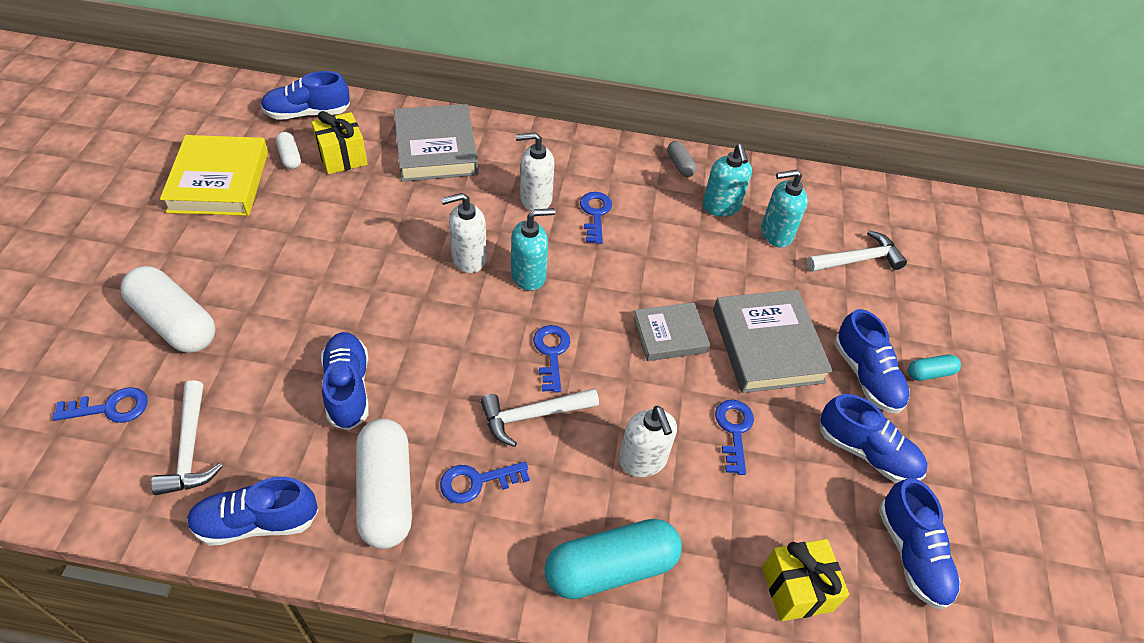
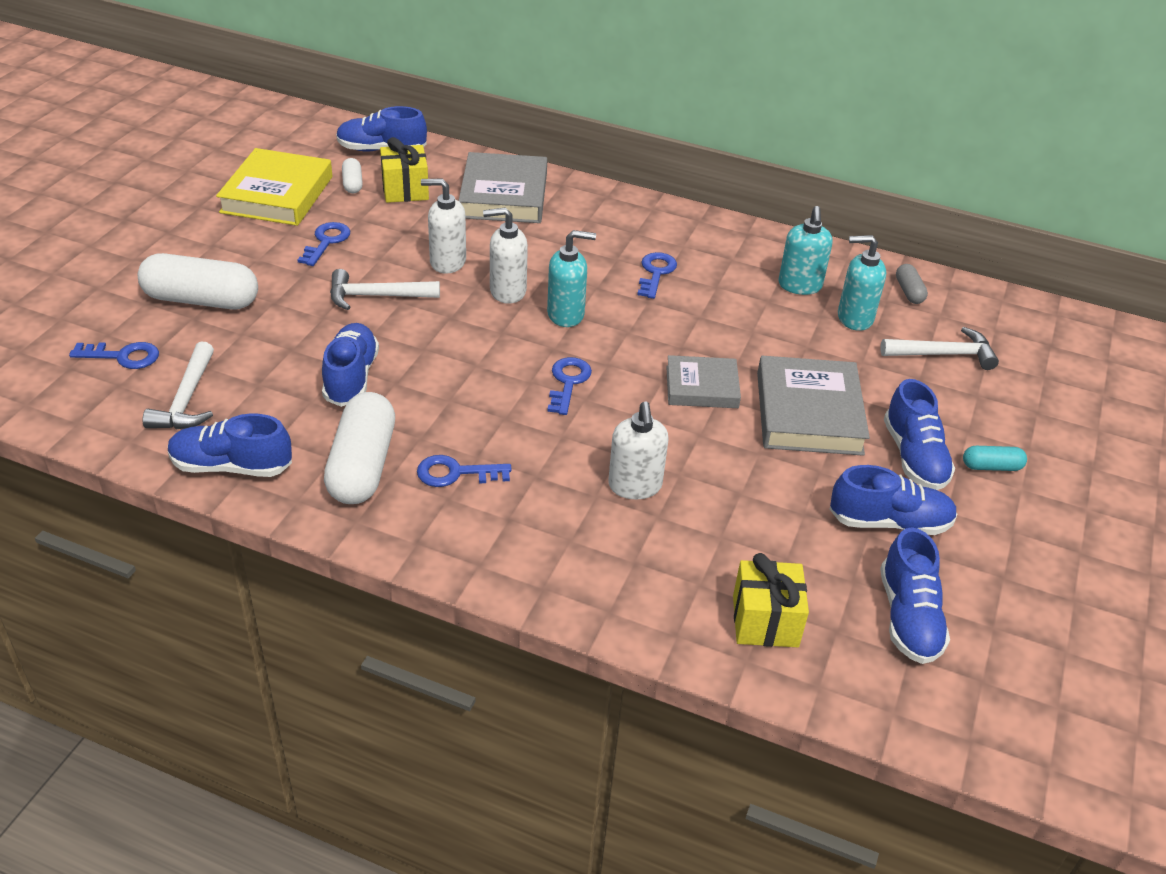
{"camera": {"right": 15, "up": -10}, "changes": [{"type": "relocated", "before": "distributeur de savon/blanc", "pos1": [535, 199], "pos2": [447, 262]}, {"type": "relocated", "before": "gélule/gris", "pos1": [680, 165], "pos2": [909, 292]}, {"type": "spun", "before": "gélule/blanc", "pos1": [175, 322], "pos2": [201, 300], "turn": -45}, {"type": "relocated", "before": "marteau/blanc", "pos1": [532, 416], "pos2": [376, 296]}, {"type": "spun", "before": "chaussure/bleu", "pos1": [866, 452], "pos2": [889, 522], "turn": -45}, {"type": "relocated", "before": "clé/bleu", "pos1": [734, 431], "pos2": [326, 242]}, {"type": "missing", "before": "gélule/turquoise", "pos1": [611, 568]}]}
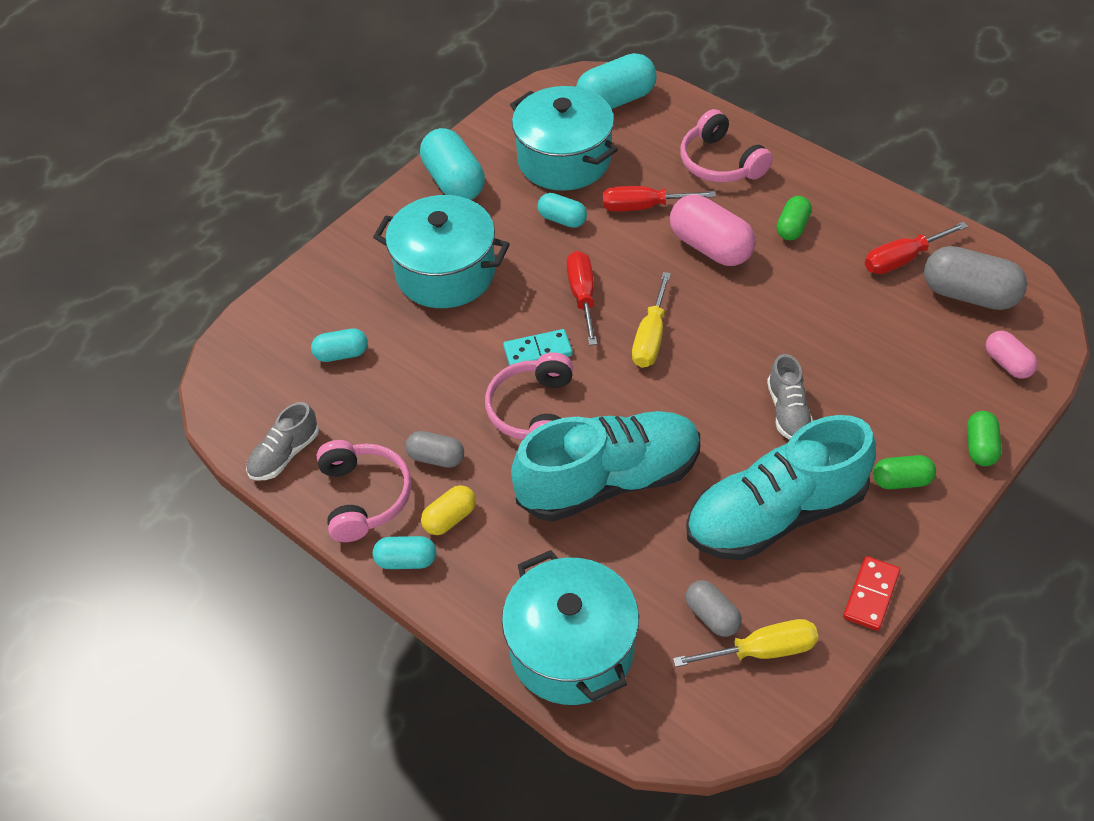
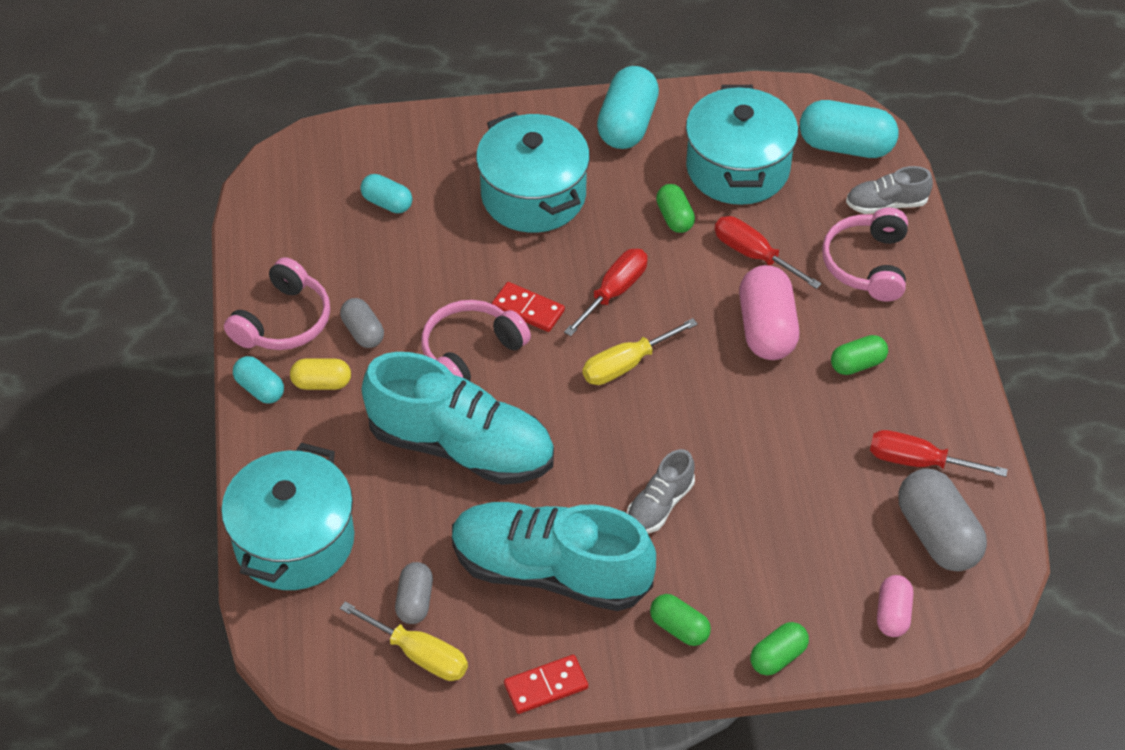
{"camera": {"right": 40, "up": 0}, "changes": [{"type": "colour", "before": "gélule/turquoise", "after": "gélule/vert", "pos1": [562, 219], "pos2": [674, 217]}, {"type": "colour", "before": "domino/turquoise", "after": "domino/rouge", "pos1": [537, 351], "pos2": [528, 309]}, {"type": "relocated", "before": "chaussure/gris", "pos1": [284, 455], "pos2": [886, 204]}]}
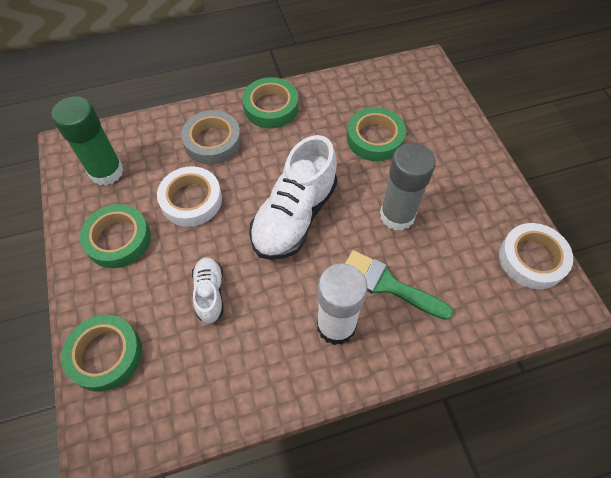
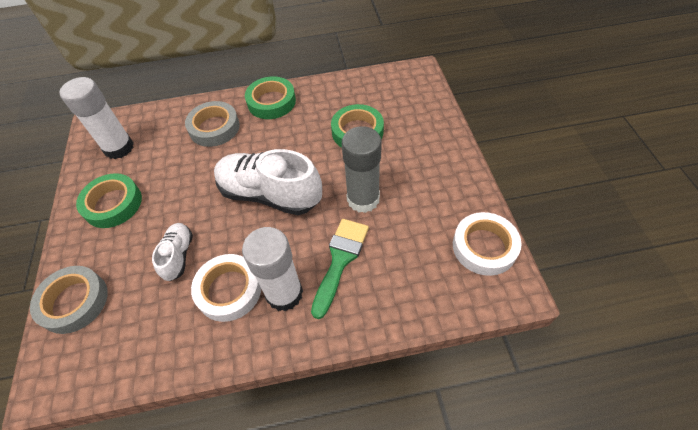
{"camera": {"right": 10, "up": -5}, "changes": [{"type": "colour", "before": "bâton de colle/vert", "after": "bâton de colle/blanc", "pos1": [106, 171], "pos2": [119, 148]}, {"type": "spun", "before": "chaussure/blanc", "pos1": [294, 216], "pos2": [269, 194], "turn": 75}, {"type": "relocated", "before": "ruban adhésif/blanc", "pos1": [191, 200], "pos2": [229, 290]}, {"type": "spun", "before": "pinceau/vert", "pos1": [387, 284], "pos2": [340, 260], "turn": 75}, {"type": "colour", "before": "ruban adhésif/vert", "after": "ruban adhésif/gris", "pos1": [105, 355], "pos2": [74, 302]}]}
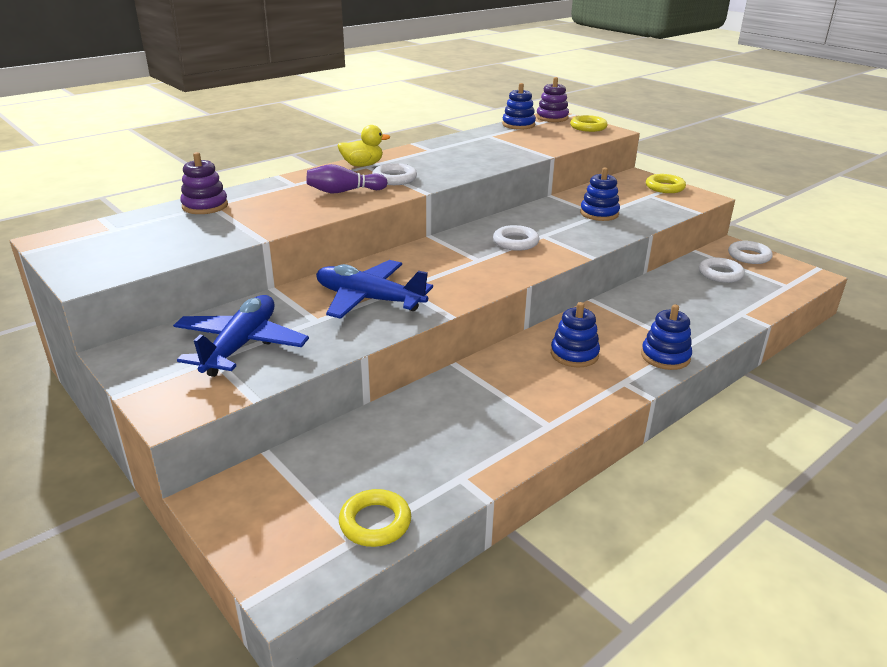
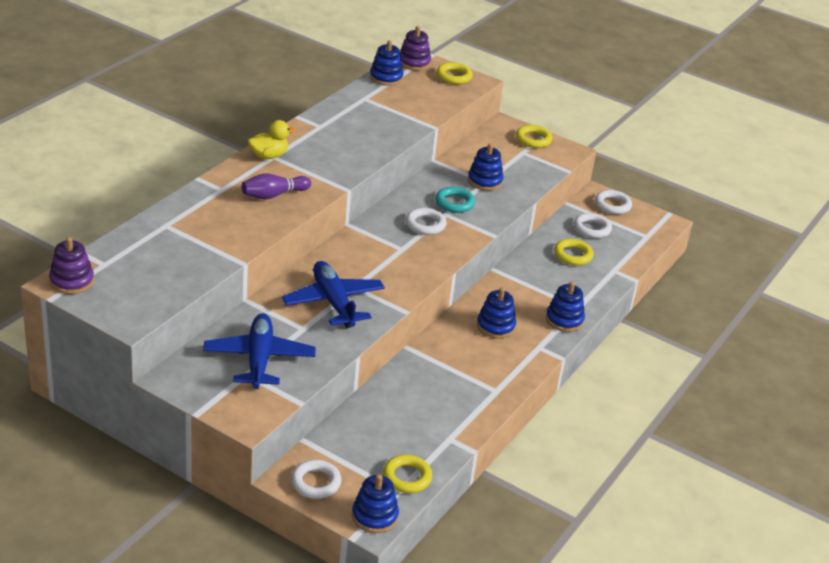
{"camera": {"right": -20, "up": 5}, "changes": [{"type": "relocated", "before": "jouet à empiler/violet", "pos1": [205, 206], "pos2": [72, 281]}, {"type": "relocated", "before": "anneau/blanc", "pos1": [394, 179], "pos2": [316, 483]}, {"type": "spun", "before": "avion/bleu", "pos1": [369, 299], "pos2": [333, 302], "turn": 60}, {"type": "appeared", "after": "anneau/turquoise", "pos2": [454, 203]}, {"type": "appeared", "after": "anneau/jaune", "pos2": [573, 255]}, {"type": "appeared", "after": "jouet à empiler/bleu", "pos2": [374, 516]}]}
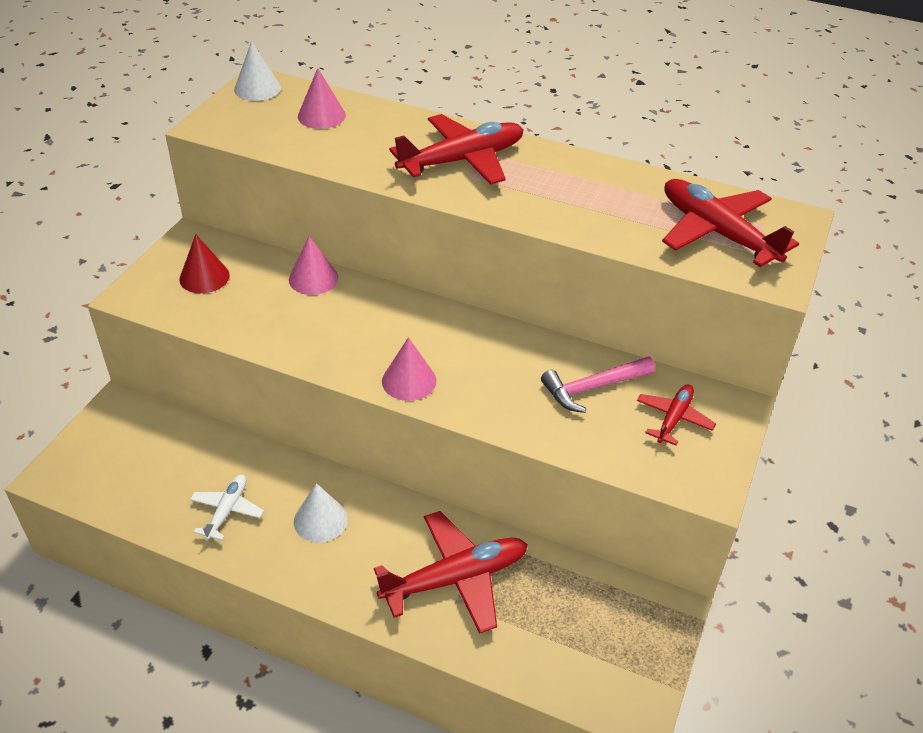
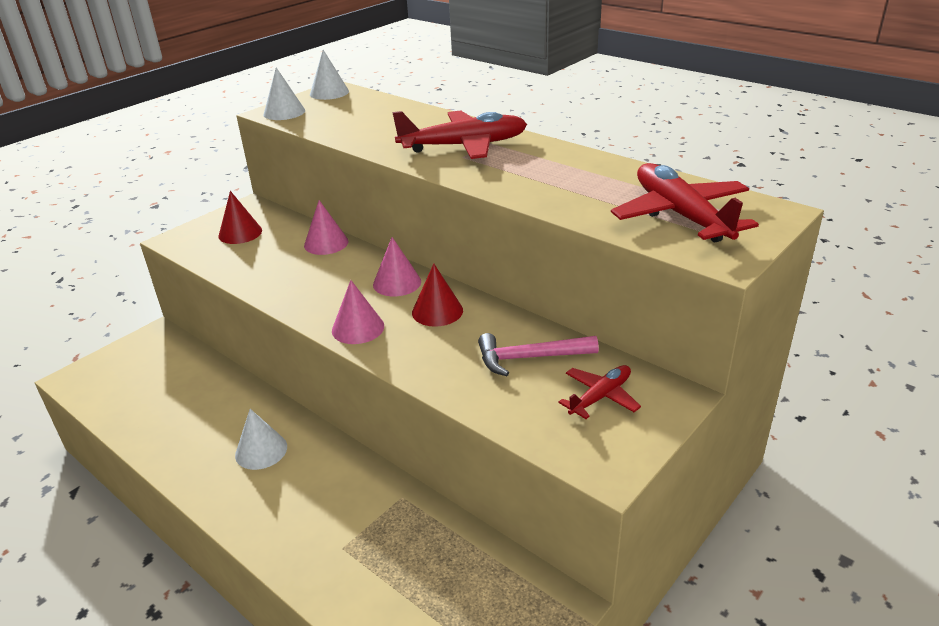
{"camera": {"right": 20, "up": -10}, "changes": [{"type": "relocated", "before": "cône/rose", "pos1": [321, 116], "pos2": [397, 283]}, {"type": "missing", "before": "avion/blanc", "pos1": [227, 511]}, {"type": "missing", "before": "avion/rouge", "pos1": [456, 578]}, {"type": "appeared", "after": "cône/blanc", "pos2": [284, 112]}, {"type": "appeared", "after": "cône/rouge", "pos2": [437, 311]}]}
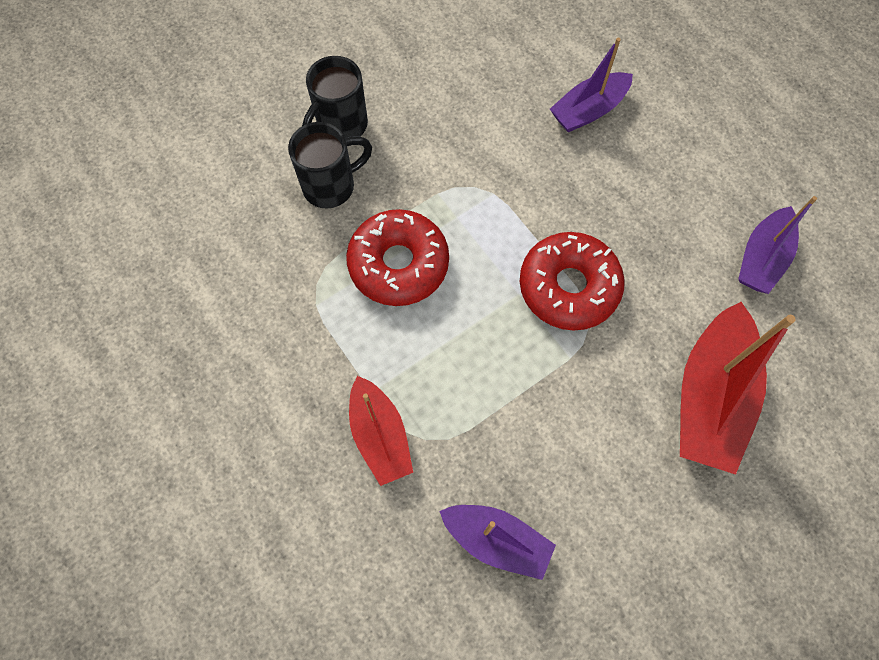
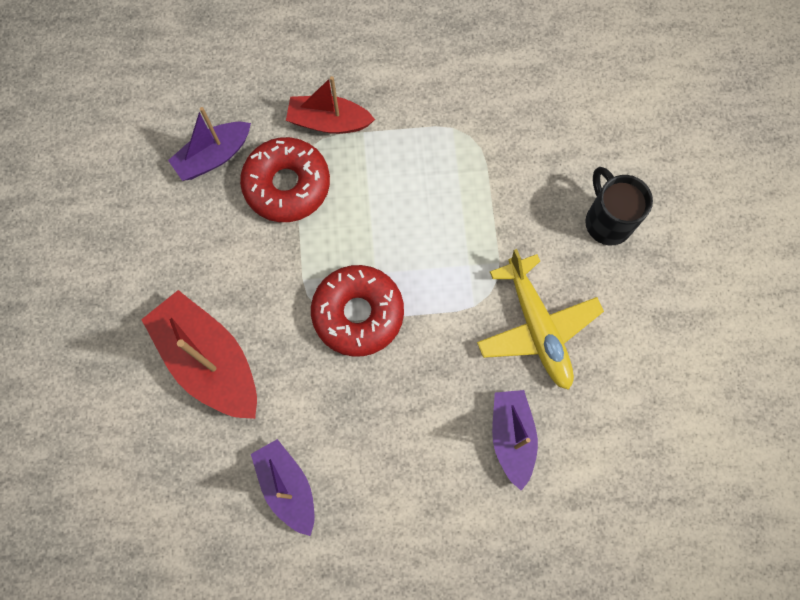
{"camera": {"right": 120, "up": 5}, "changes": [{"type": "missing", "before": "tasse/noir", "pos1": [331, 186]}, {"type": "relocated", "before": "beignet/rouge", "pos1": [398, 264], "pos2": [287, 185]}, {"type": "appeared", "after": "avion/jaune", "pos2": [537, 328]}]}
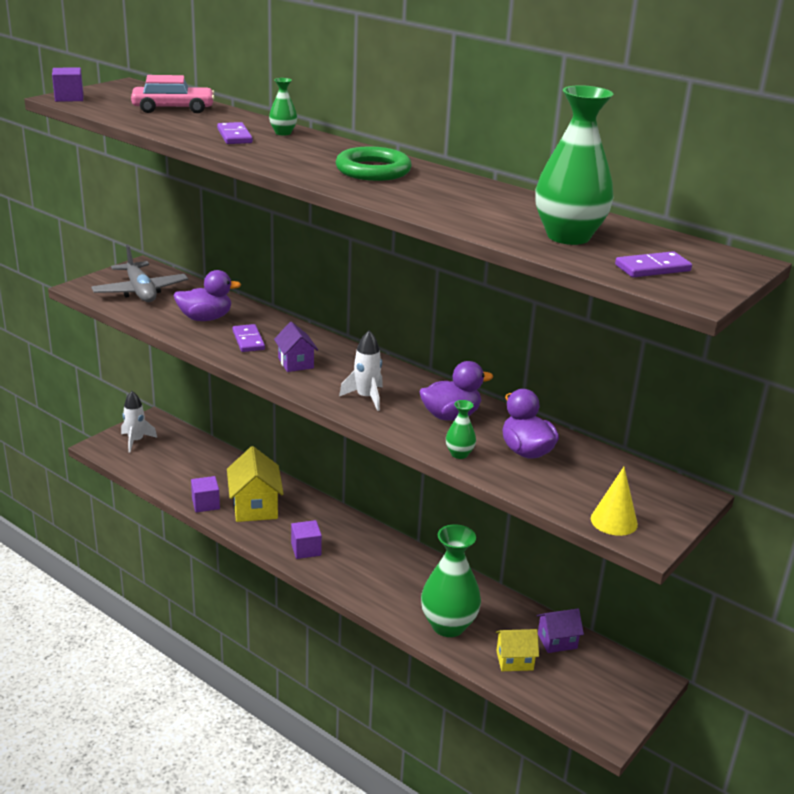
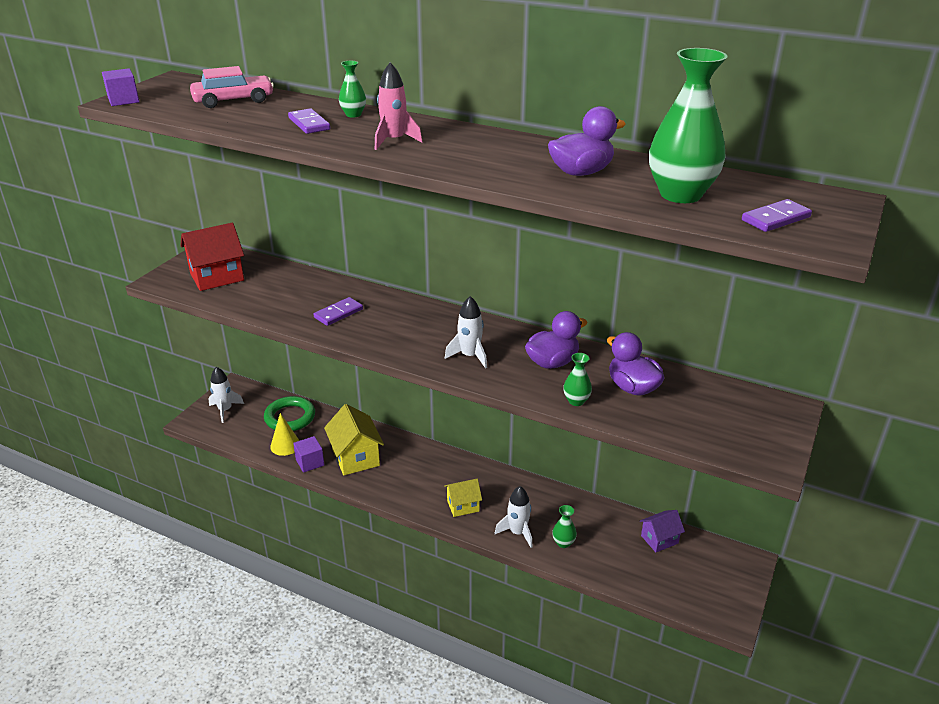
{"camera": {"right": -10, "up": 5}, "changes": [{"type": "relocated", "before": "anneau/vert", "pos1": [373, 170], "pos2": [290, 417]}, {"type": "exchanged", "before": "avion/gris", "after": "maison/rouge", "pos1": [140, 291], "pos2": [217, 277]}, {"type": "relocated", "before": "canard/violet", "pos1": [205, 318], "pos2": [581, 172]}, {"type": "missing", "before": "maison/violet", "pos1": [295, 363]}, {"type": "spun", "before": "domino/violet", "pos1": [248, 340], "pos2": [338, 313], "turn": 75}, {"type": "relocated", "before": "cône/jaune", "pos1": [614, 521], "pos2": [285, 445]}, {"type": "missing", "before": "cube/violet", "pos1": [306, 549]}, {"type": "size", "before": "vase/vert", "pos1": [448, 626], "pos2": [563, 543], "scale": 0.46}, {"type": "relocated", "before": "maison/jaune", "pos1": [514, 660], "pos2": [463, 506]}, {"type": "appeared", "after": "fusée/rose", "pos2": [394, 141]}, {"type": "appeared", "after": "fusée/blanc", "pos2": [517, 532]}]}
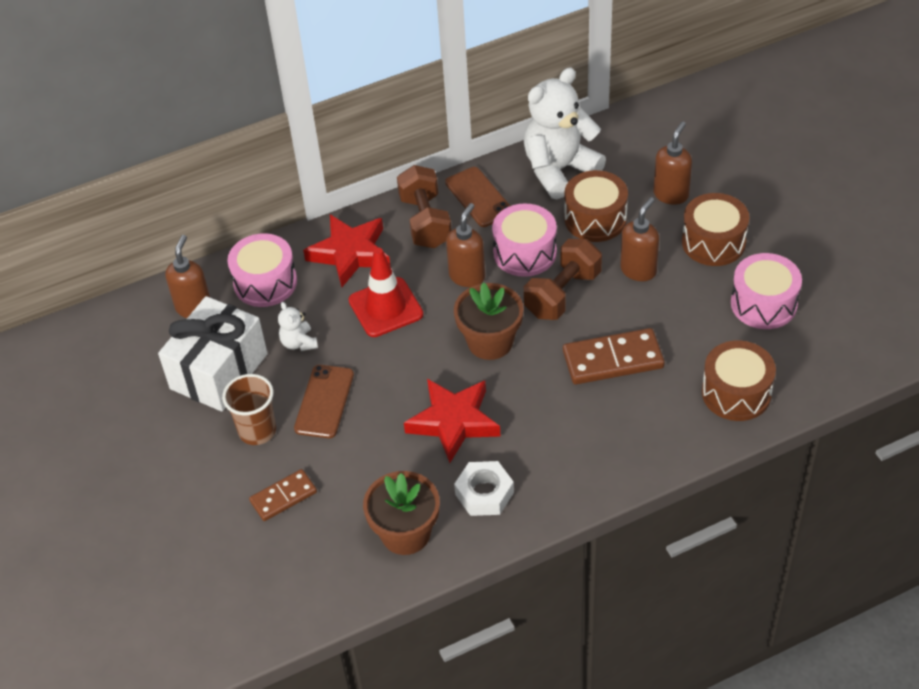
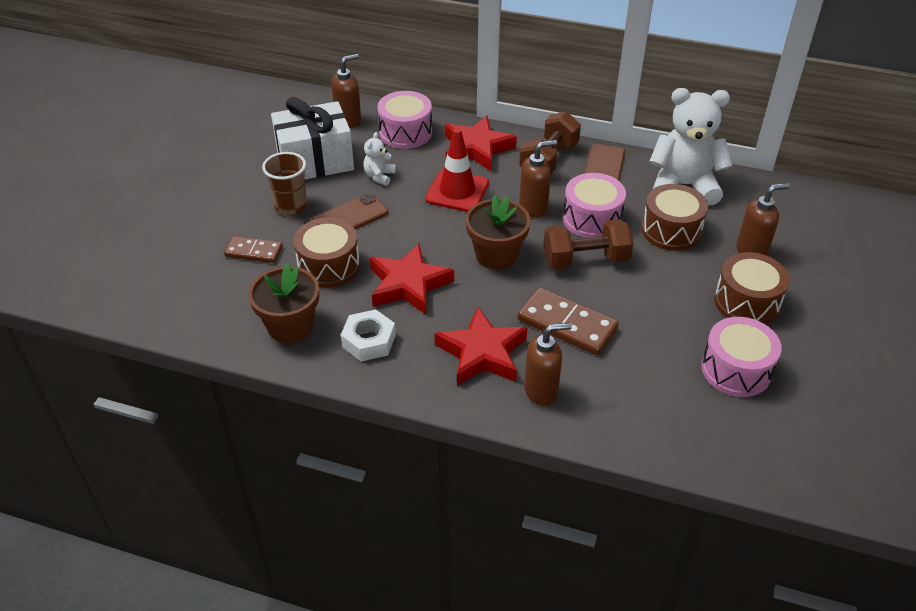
{"camera": {"right": 40, "up": -5}, "changes": [{"type": "relocated", "before": "distributeur de savon/marron", "pos1": [638, 270], "pos2": [541, 391]}, {"type": "relocated", "before": "tambour/marron", "pos1": [736, 393], "pos2": [329, 266]}, {"type": "appeared", "after": "étoile/rouge", "pos2": [482, 353]}]}
